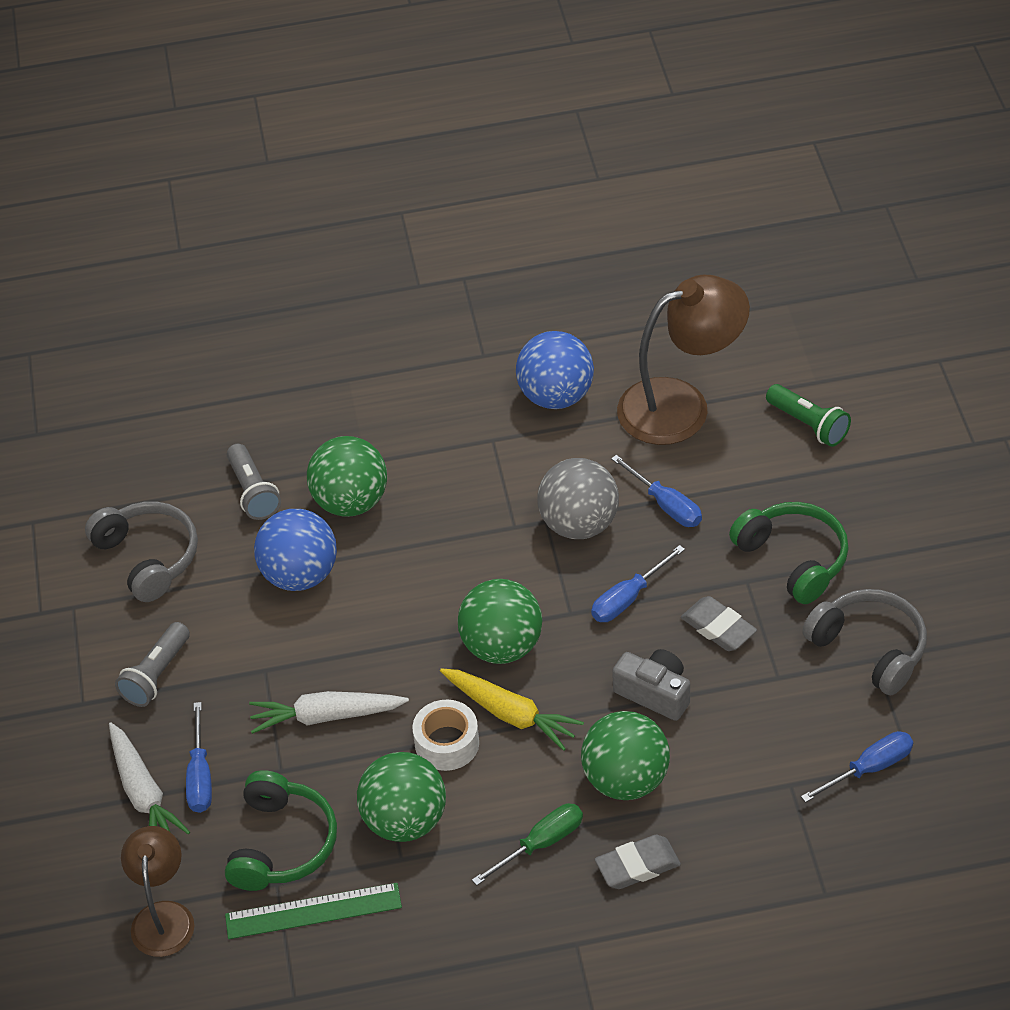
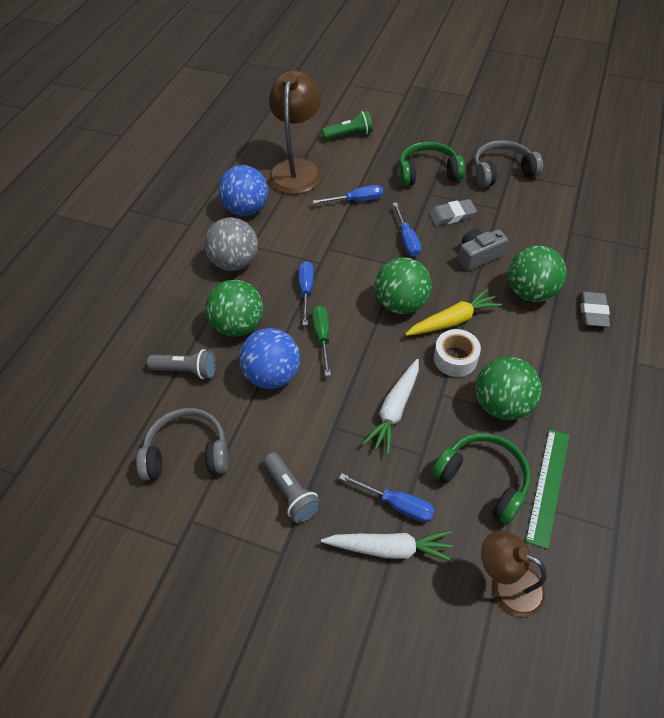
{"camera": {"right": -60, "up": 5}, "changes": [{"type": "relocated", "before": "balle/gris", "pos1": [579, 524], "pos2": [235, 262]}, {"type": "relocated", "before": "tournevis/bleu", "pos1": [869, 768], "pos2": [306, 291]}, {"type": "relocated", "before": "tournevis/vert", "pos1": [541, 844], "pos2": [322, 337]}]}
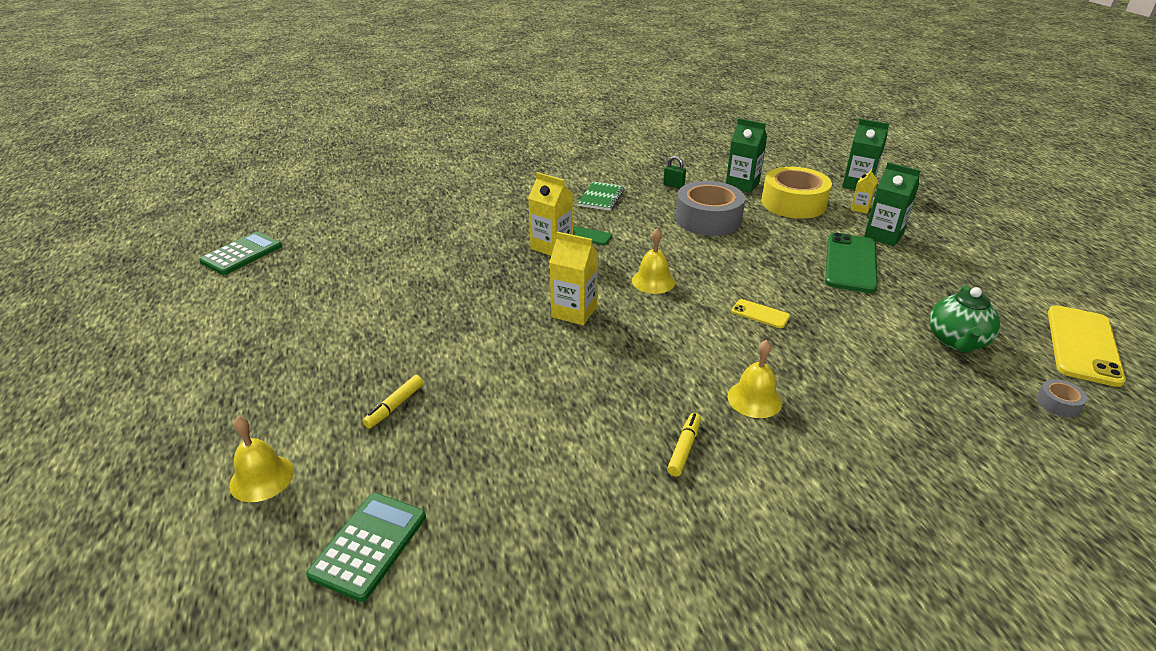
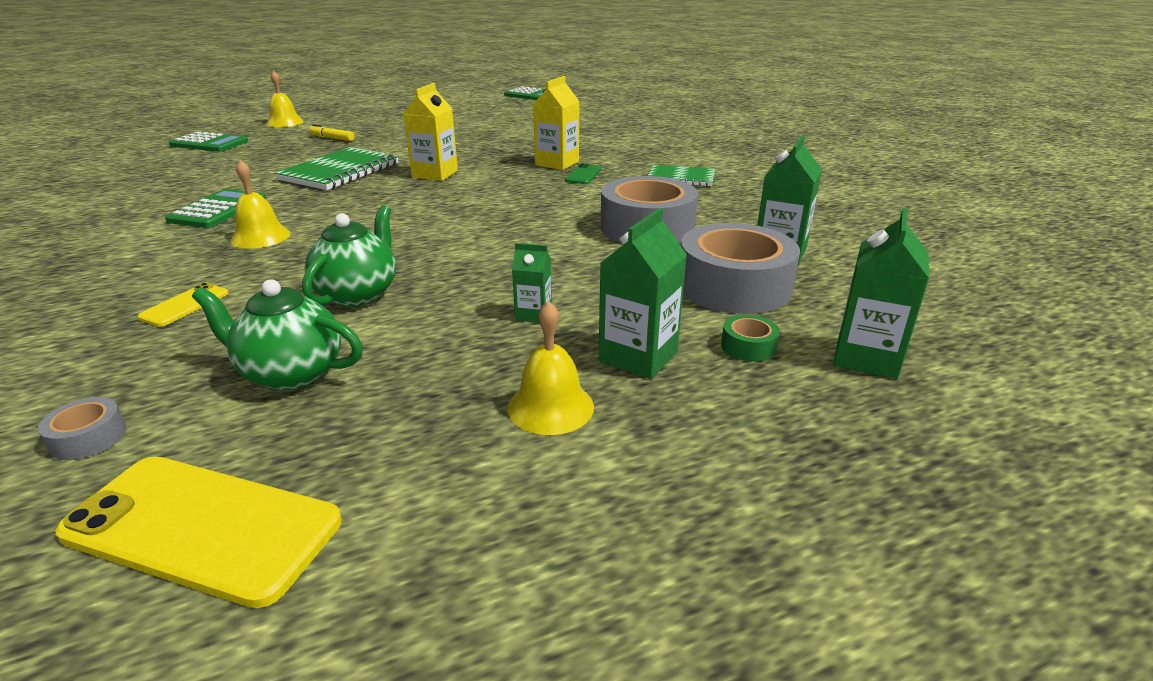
{"camera": {"right": 85, "up": -5}, "changes": [{"type": "missing", "before": "cadenas/vert", "pos1": [673, 185]}, {"type": "colour", "before": "ruban adhésif/jaune", "after": "ruban adhésif/gris", "pos1": [793, 203], "pos2": [734, 286]}, {"type": "exchanged", "before": "brique de lait/jaune", "after": "ruban adhésif/vert", "pos1": [860, 208], "pos2": [748, 346]}, {"type": "relocated", "before": "cloche/jaune", "pos1": [653, 281], "pos2": [550, 407]}, {"type": "exchanged", "before": "téléphone/vert", "after": "brique de lait/vert", "pos1": [851, 263], "pos2": [533, 314]}, {"type": "relocated", "before": "téléphone/jaune", "pos1": [760, 314], "pos2": [185, 305]}, {"type": "exchanged", "before": "feutre/jaune", "after": "calculatrice/vert", "pos1": [684, 448], "pos2": [218, 210]}, {"type": "appeared", "after": "carnet/vert", "pos2": [340, 172]}, {"type": "appeared", "after": "théière/vert", "pos2": [358, 294]}]}
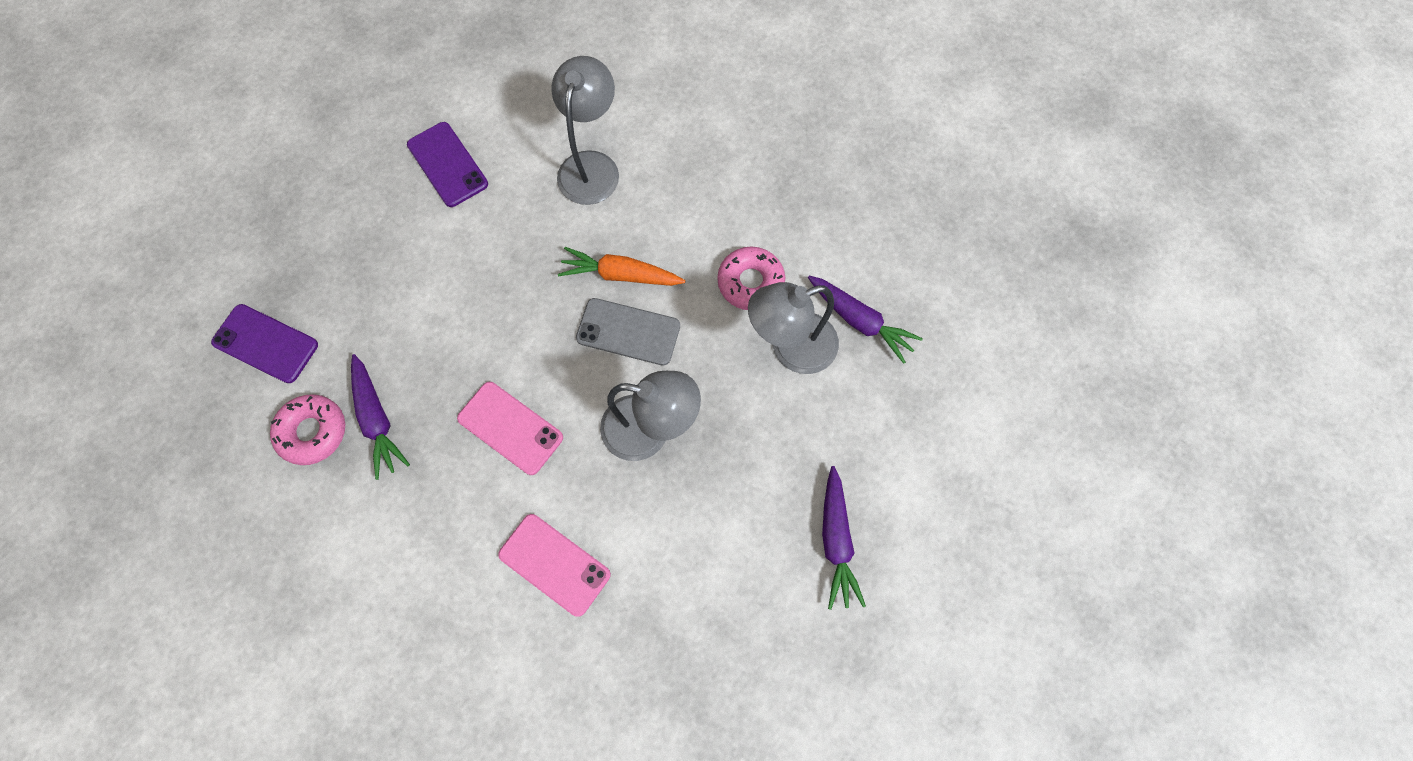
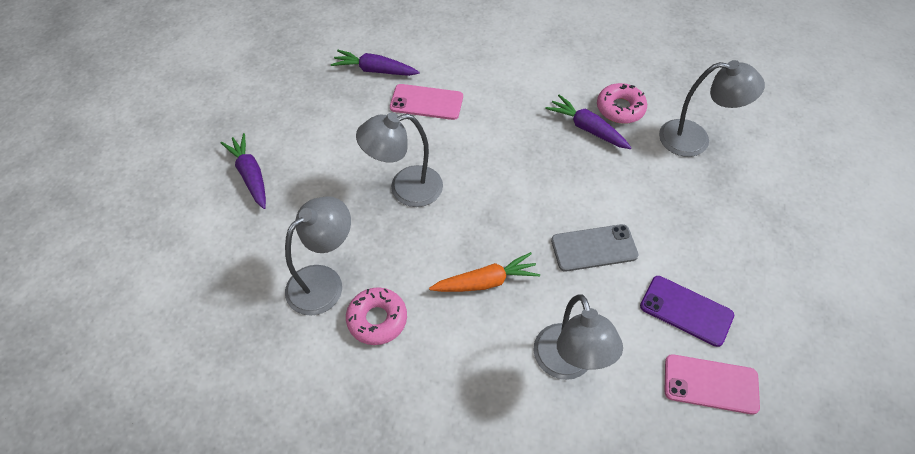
{"camera": {"right": 155, "up": -15}, "changes": [{"type": "relocated", "before": "carotte/violet", "pos1": [860, 321], "pos2": [375, 70]}, {"type": "relocated", "before": "téléphone/gris", "pos1": [628, 332], "pos2": [594, 248]}, {"type": "exchanged", "before": "téléphone/violet", "after": "lampe/gris", "pos1": [265, 344], "pos2": [695, 139]}, {"type": "relocated", "before": "téléphone/rose", "pos1": [510, 428], "pos2": [710, 384]}]}
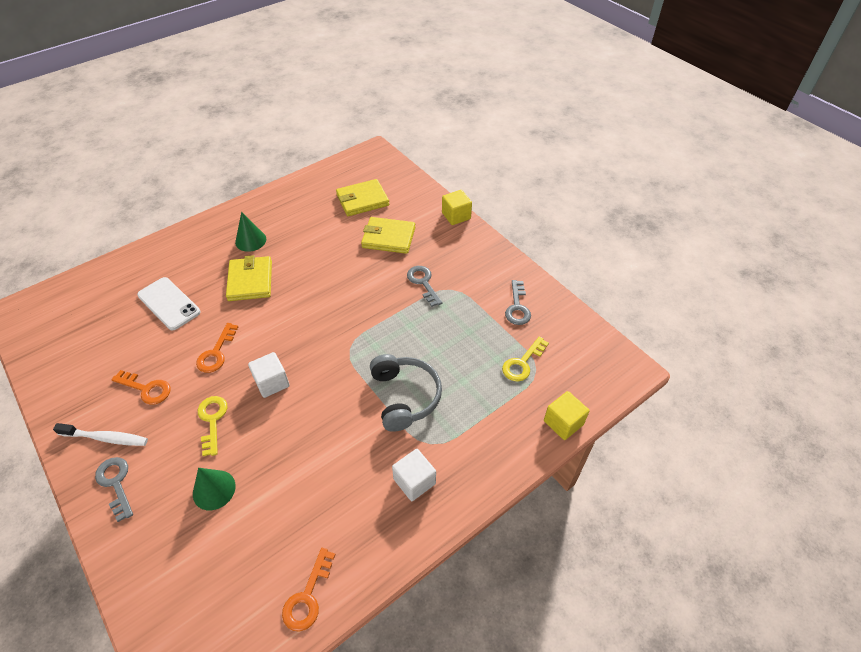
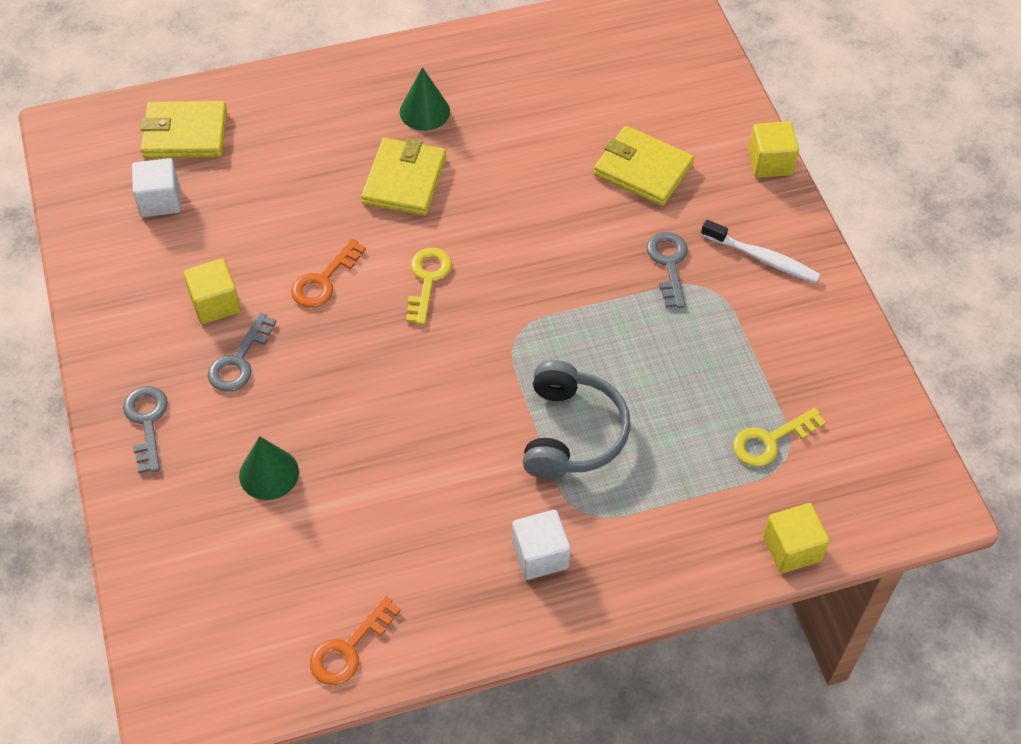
{"camera": {"right": 20, "up": 5}, "changes": [{"type": "relocated", "before": "portefeuille/jaune", "pos1": [362, 200], "pos2": [185, 134]}, {"type": "missing", "before": "téléphone/blanc", "pos1": [169, 303]}, {"type": "relocated", "before": "clé/gris", "pos1": [517, 307], "pos2": [239, 361]}, {"type": "relocated", "before": "cube/blanc", "pos1": [272, 382], "pos2": [160, 200]}, {"type": "exchanged", "before": "clé/orange", "after": "cube/jaune", "pos1": [146, 389], "pos2": [215, 303]}, {"type": "relocated", "before": "clé/jaune", "pos1": [212, 420], "pos2": [427, 280]}, {"type": "relocated", "before": "brosse à dents/blanc", "pos1": [106, 438], "pos2": [762, 258]}]}
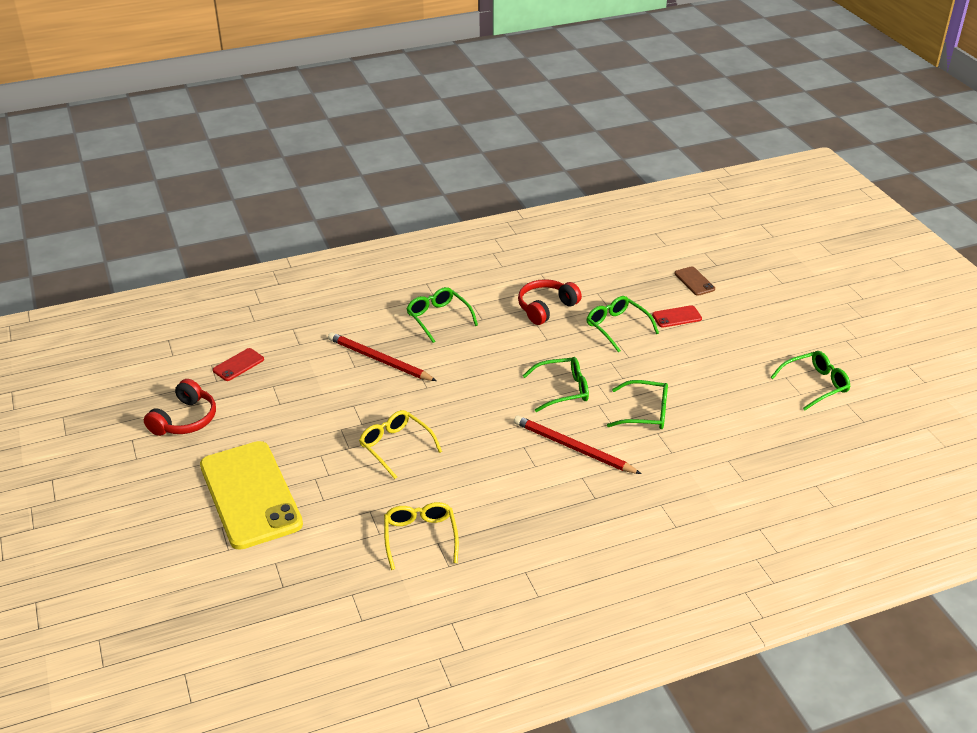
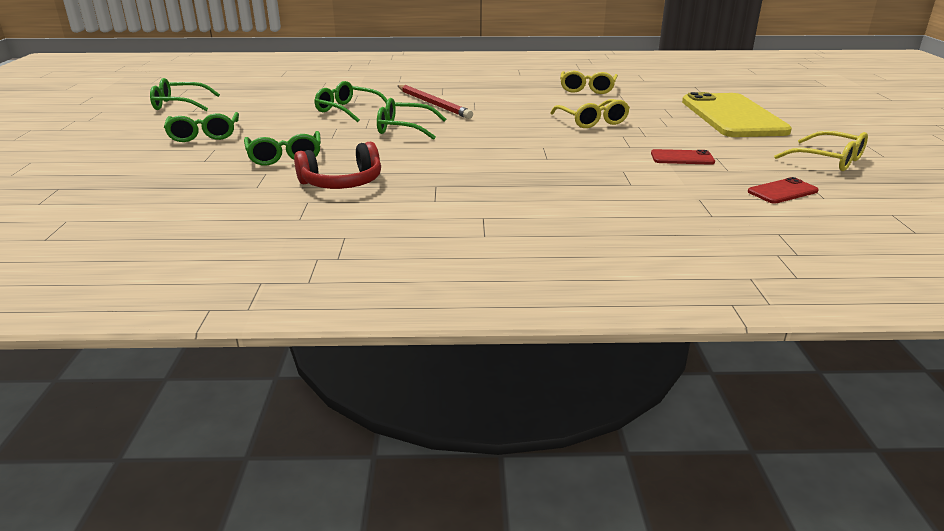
{"camera": {"right": -160, "up": -10}, "changes": [{"type": "missing", "before": "téléphone/marron", "pos1": [694, 281]}, {"type": "relocated", "before": "lunettes/vert", "pos1": [438, 318], "pos2": [204, 135]}, {"type": "relocated", "before": "téléphone/rouge", "pos1": [676, 317], "pos2": [682, 158]}, {"type": "missing", "before": "crayon/rouge", "pos1": [379, 360]}, {"type": "exchanged", "before": "casque audio/rouge", "after": "lunettes/jaune", "pos1": [185, 420], "pos2": [828, 160]}]}
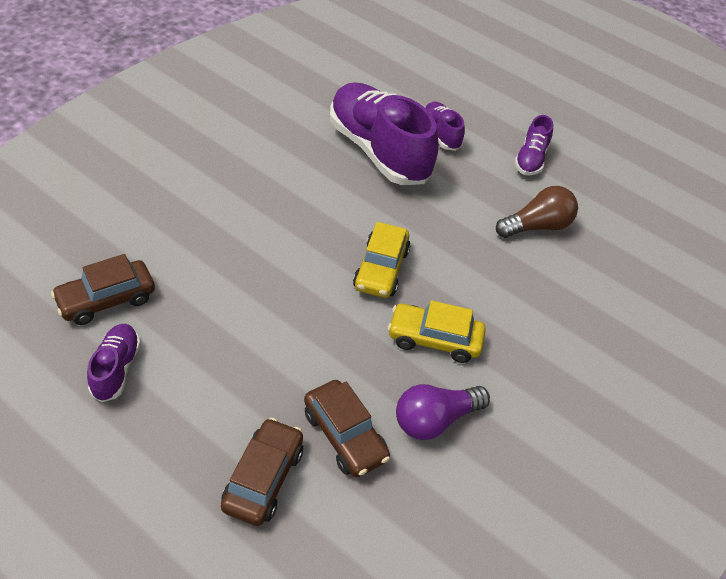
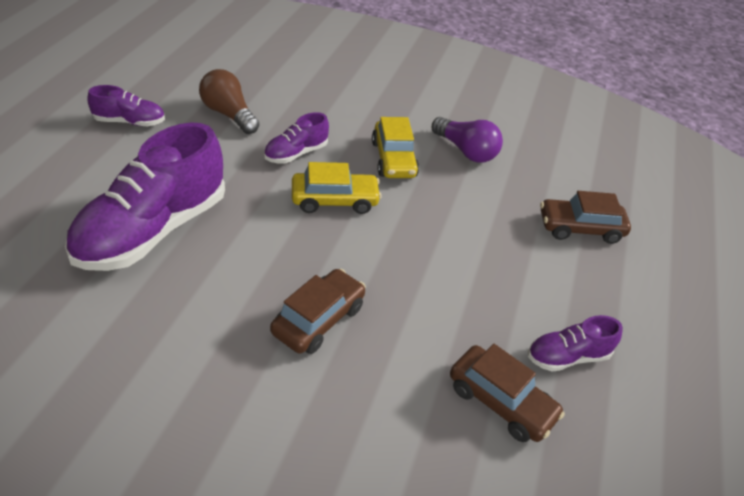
{"camera": {"right": -110, "up": -5}, "changes": [{"type": "relocated", "before": "chaussure/violet", "pos1": [441, 134], "pos2": [296, 153]}, {"type": "relocated", "before": "voiture/marron", "pos1": [345, 435], "pos2": [318, 319]}]}
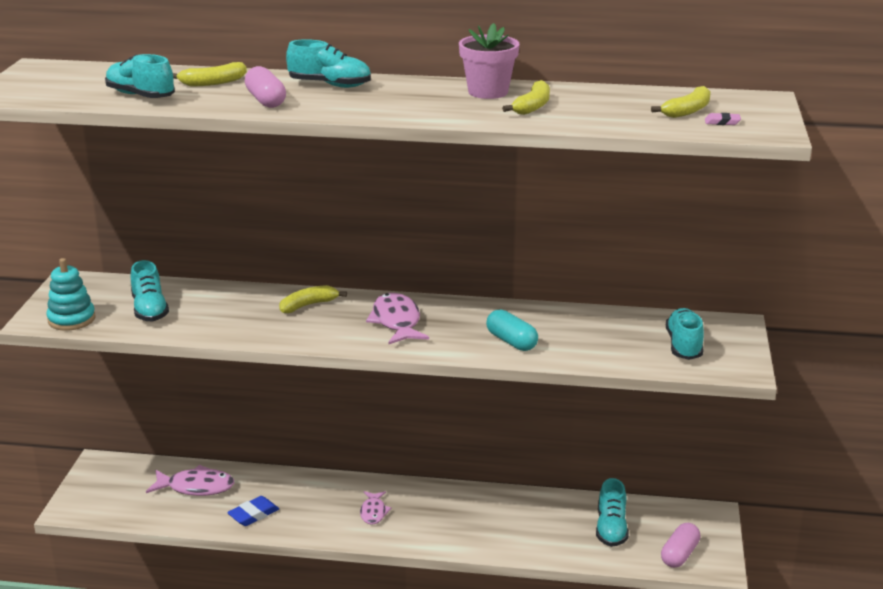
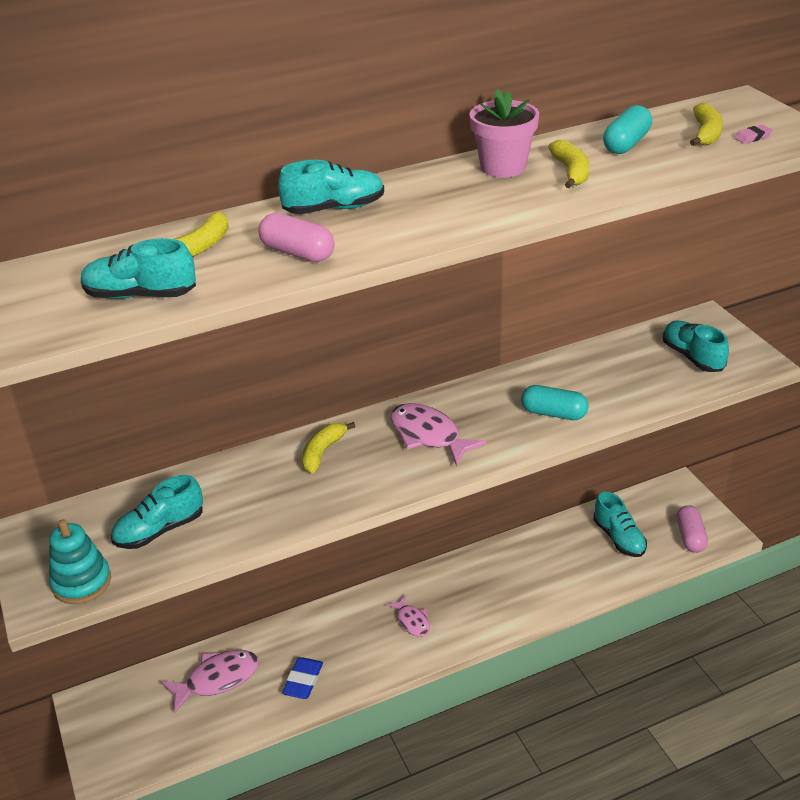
{"camera": {"right": -30, "up": 10}, "changes": [{"type": "spun", "before": "chaussure/turquoise", "pos1": [150, 310], "pos2": [160, 530], "turn": 105}, {"type": "appeared", "after": "gélule/turquoise", "pos2": [626, 144]}]}
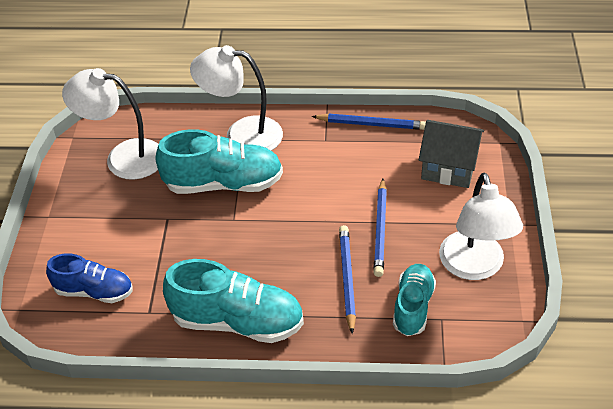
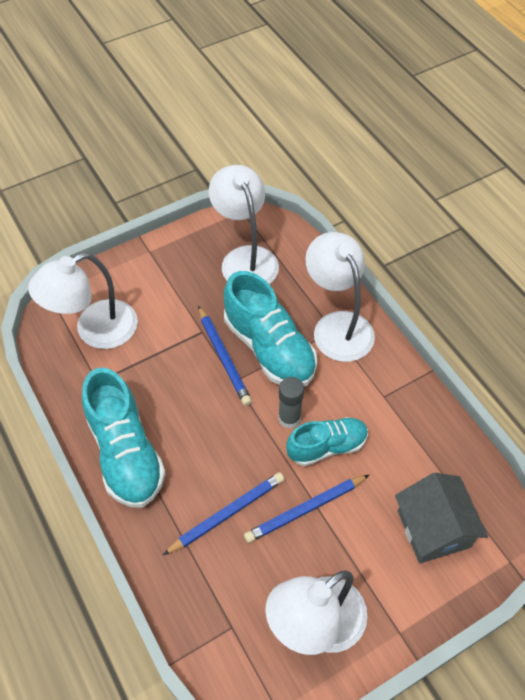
{"camera": {"right": 55, "up": 10}, "changes": [{"type": "relocated", "before": "crayon/bleu", "pos1": [372, 124], "pos2": [223, 358]}, {"type": "exchanged", "before": "chaussure/bleu", "after": "lampe/blanc", "pos1": [94, 291], "pos2": [95, 331]}, {"type": "relocated", "before": "chaussure/turquoise", "pos1": [413, 307], "pos2": [327, 446]}, {"type": "appeared", "after": "bâton de colle/gris", "pos2": [289, 418]}]}
